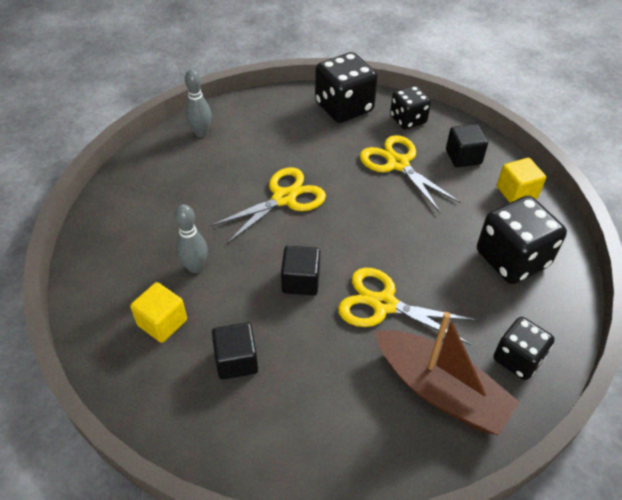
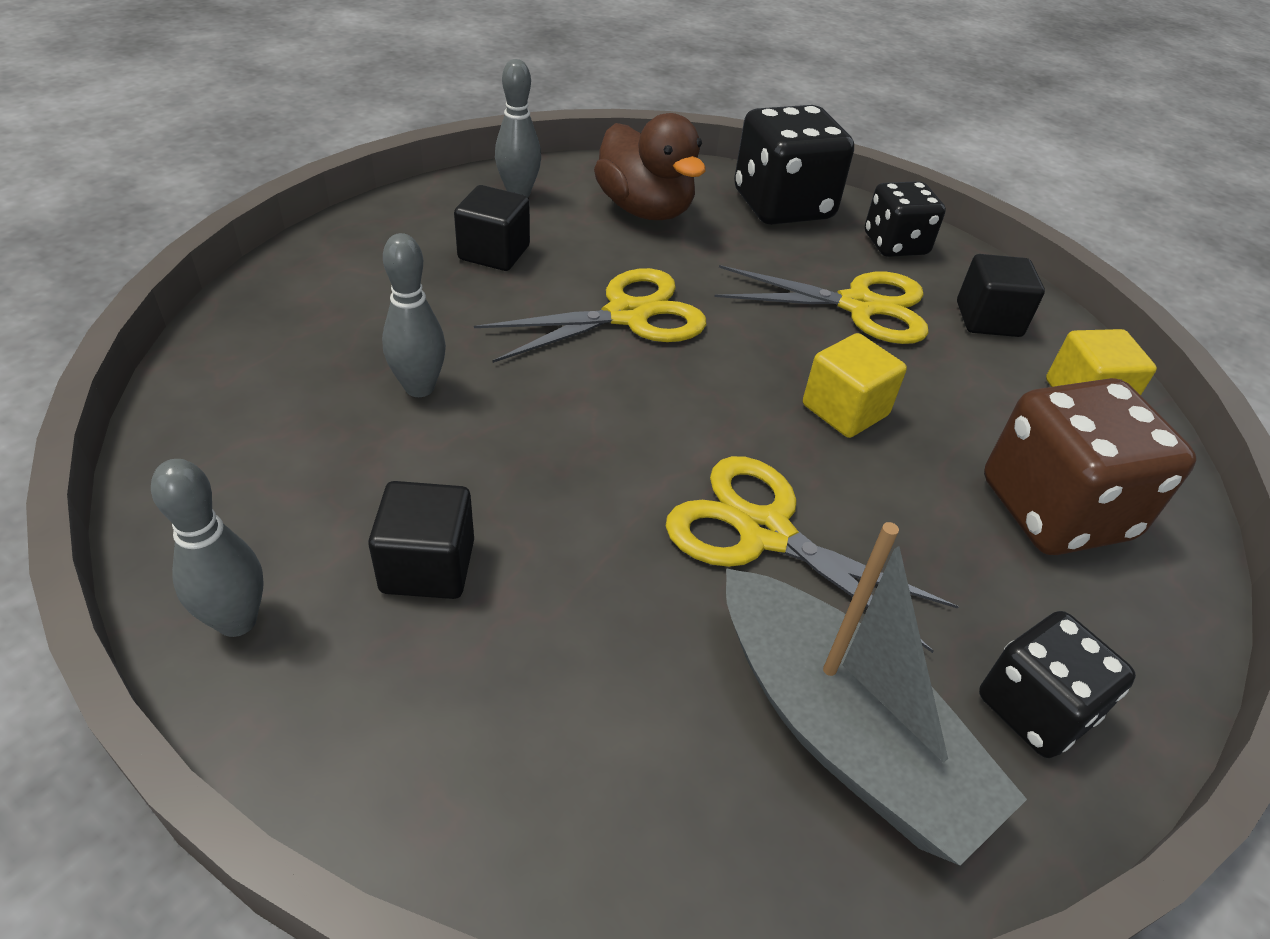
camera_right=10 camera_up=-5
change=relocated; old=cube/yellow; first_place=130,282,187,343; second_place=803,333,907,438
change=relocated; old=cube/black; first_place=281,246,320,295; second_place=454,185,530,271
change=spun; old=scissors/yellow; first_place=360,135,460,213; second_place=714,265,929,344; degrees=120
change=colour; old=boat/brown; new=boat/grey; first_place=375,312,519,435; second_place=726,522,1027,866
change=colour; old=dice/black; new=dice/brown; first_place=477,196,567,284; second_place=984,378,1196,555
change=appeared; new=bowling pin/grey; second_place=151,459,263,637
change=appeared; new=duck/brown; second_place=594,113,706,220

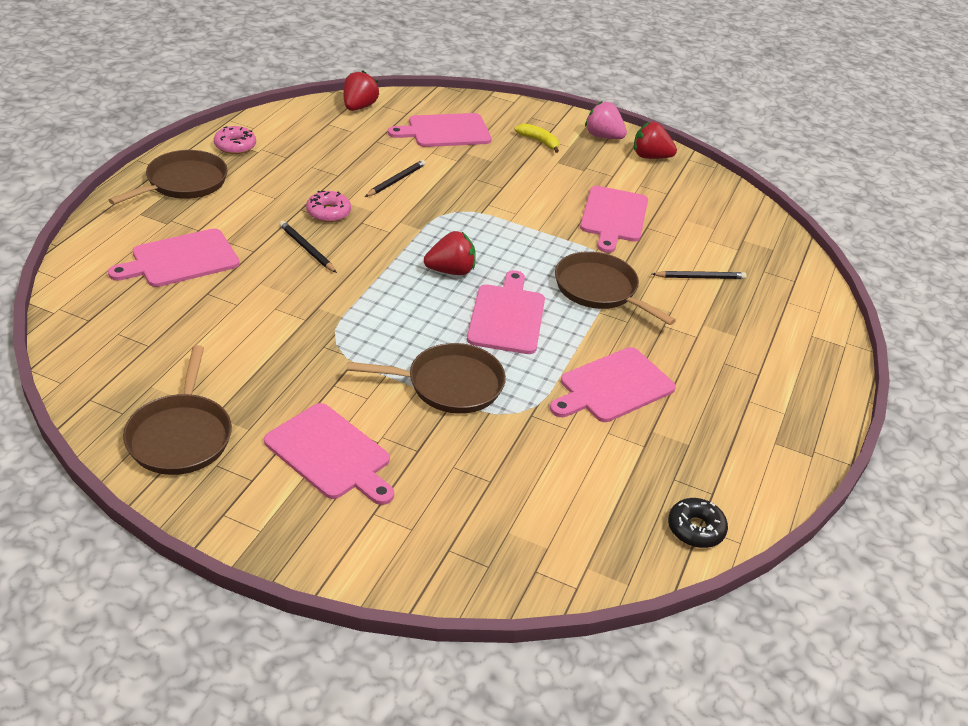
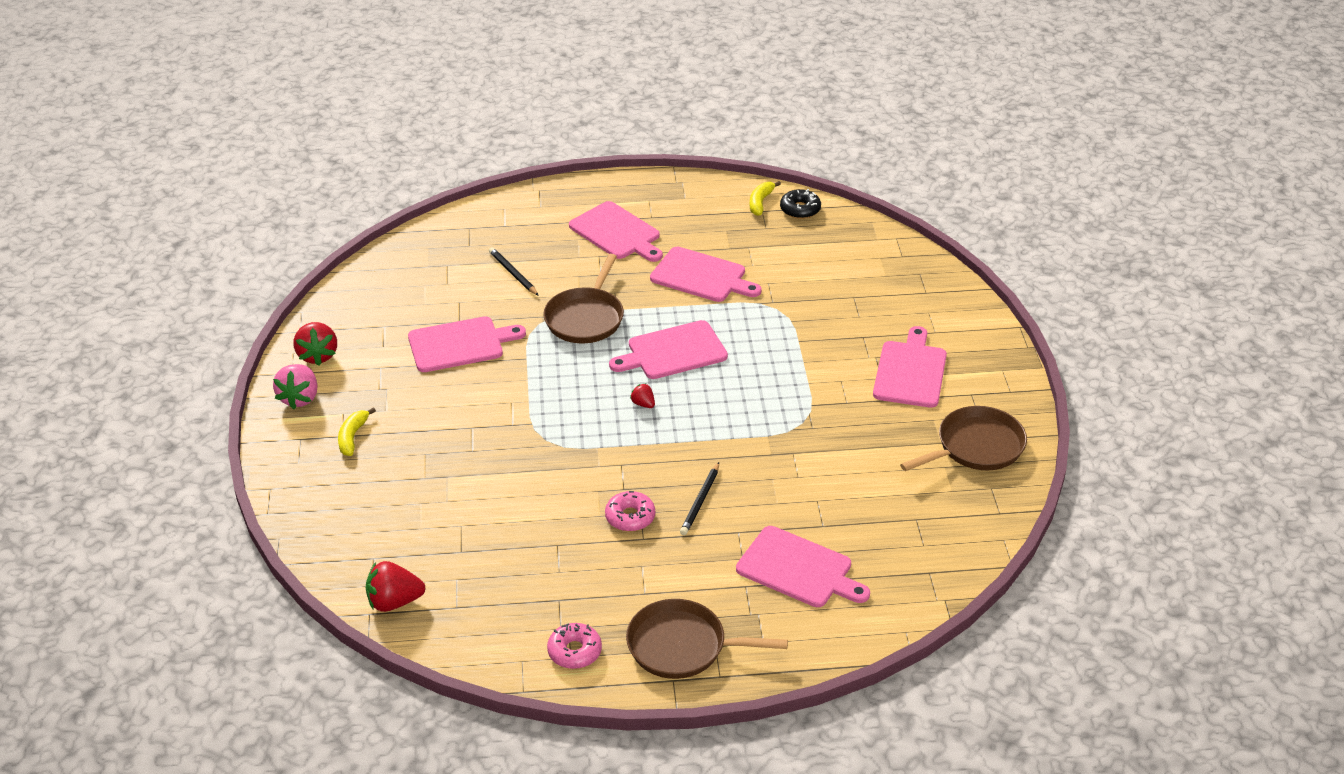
camera_right=-115 camera_up=0
change=missing; old=pan/brown; first_place=347,343,506,414
change=missing; old=pencil/black; first_place=365,160,426,197
change=relocated; old=cutting board/pink; first_place=388,113,491,147; second_place=569,201,663,262
change=size; old=strawberry/red; first_place=424,231,476,275; second_place=630,383,655,408; factor=0.52
change=appeared; new=banana/yellow; second_place=750,181,781,216

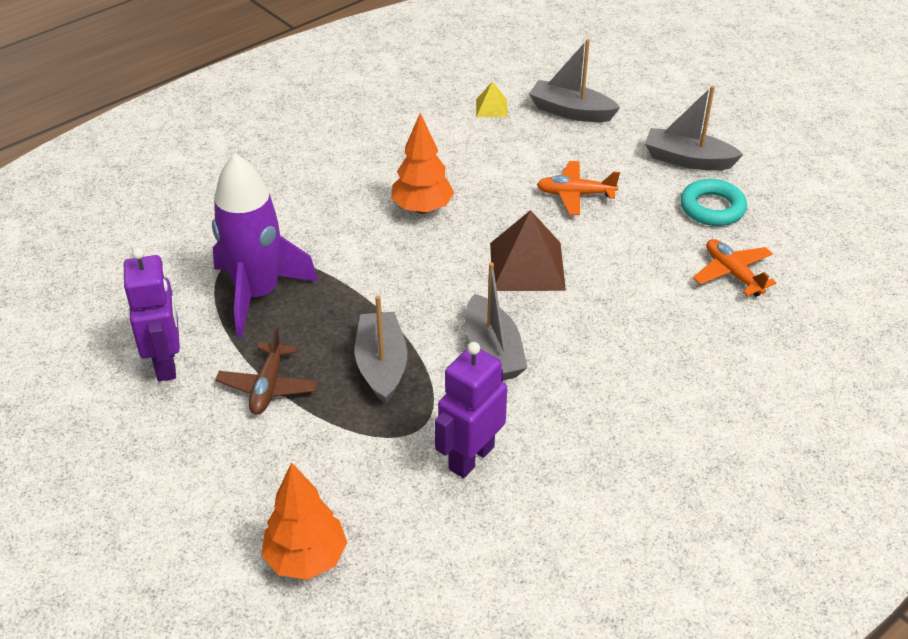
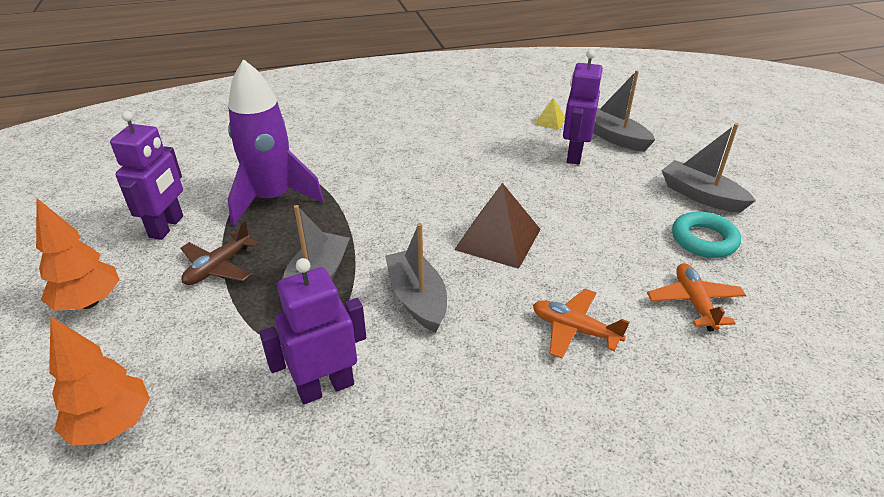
camera_right=25 camera_up=-5
change=relocated; old=tree/orange; first_place=391,113,454,214; second_place=36,198,119,311
change=spun; old=boat/grey; first_place=465,262,527,380; second_place=385,223,447,333; degrees=150
change=relocated; old=plane/orange; first_place=537,161,620,215; second_place=533,289,630,358
change=appeared; new=robot/purple; second_place=563,49,603,165

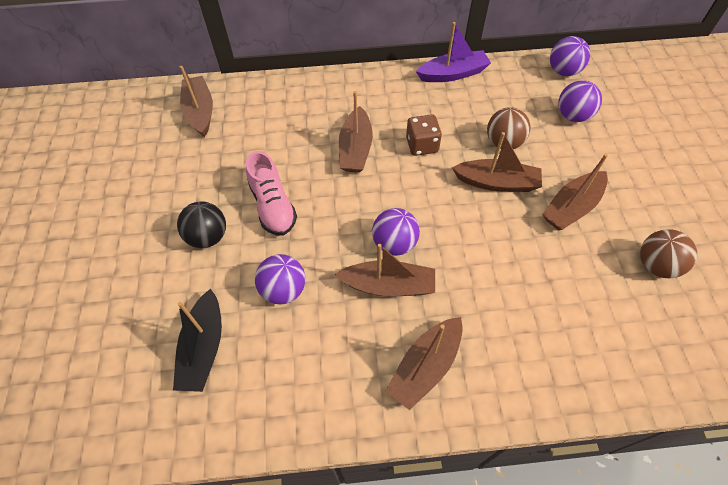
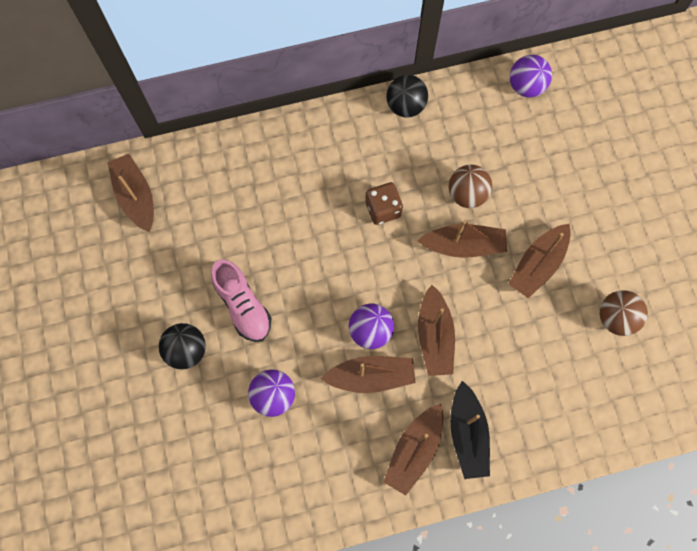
camera_right=-10 camera_up=15
change=relocated; old=boat/black; first_place=173,289,222,392; second_place=450,381,490,479
change=relocated; old=boat/brown; first_place=339,91,373,172; second_place=418,285,455,376
change=exchanged; old=boat/purple; new=ball/black; first_place=416,22,491,82; second_place=386,75,428,118
change=missing; old=ball/purple; first_place=558,80,602,122

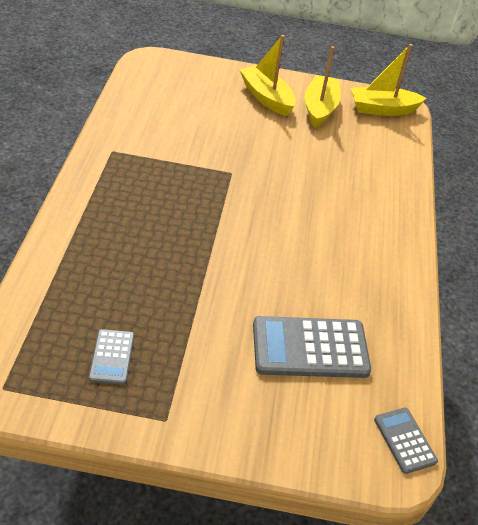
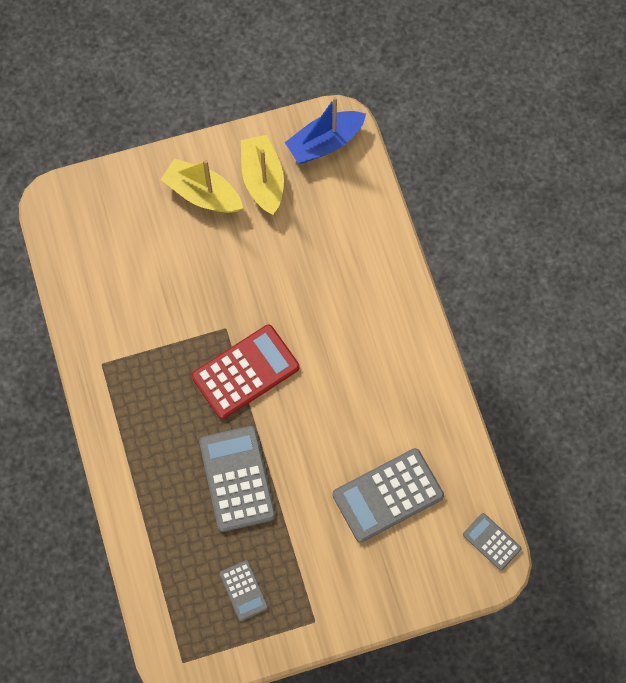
camera_right=-20 camera_up=25
change=colour; old=boat/yellow; new=boat/blue; first_place=351,44,427,116; second_place=285,97,366,163
change=appeared; new=calculator/red; second_place=192,325,300,419
change=appeared; new=calculator/grey; second_place=199,426,276,532

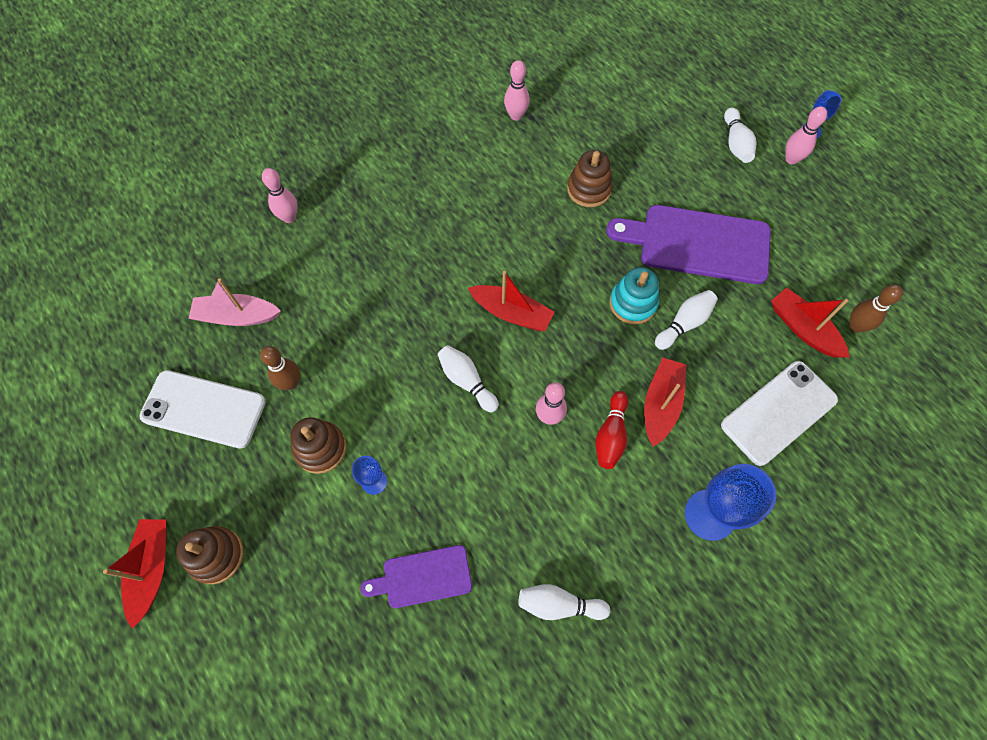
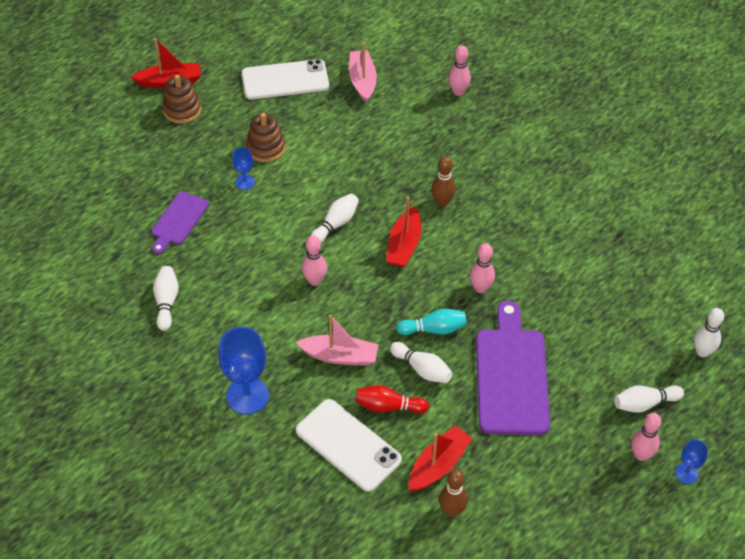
camera_right=80 camera_up=-15
change=spun; old=phone/white; first_place=139,370,266,448; second_place=242,59,329,99; degrees=75
change=relocated; old=bowling pin/brown; first_place=260,346,300,390; second_place=431,156,456,207
change=spun; old=cutting board/purple; first_place=360,545,472,608; second_place=151,192,209,254; degrees=-135
change=relocated; old=bowling pin/pink; first_place=504,60,530,121; second_place=470,243,495,293
change=missing; old=stacking toy/brown; first_place=567,150,613,207
change=relocated; old=bowling pin/red; first_place=595,391,628,469; second_place=355,385,429,414
change=exchanged; old=stacking toy/turquoise; new=bowling pin/turquoise; first_place=609,267,659,324; second_place=396,309,467,335
change=colour; old=boat/red; new=boat/pink; first_place=644,358,686,447; second_place=295,314,379,366
change=appeared; new=bowling pin/white; second_place=694,308,724,357

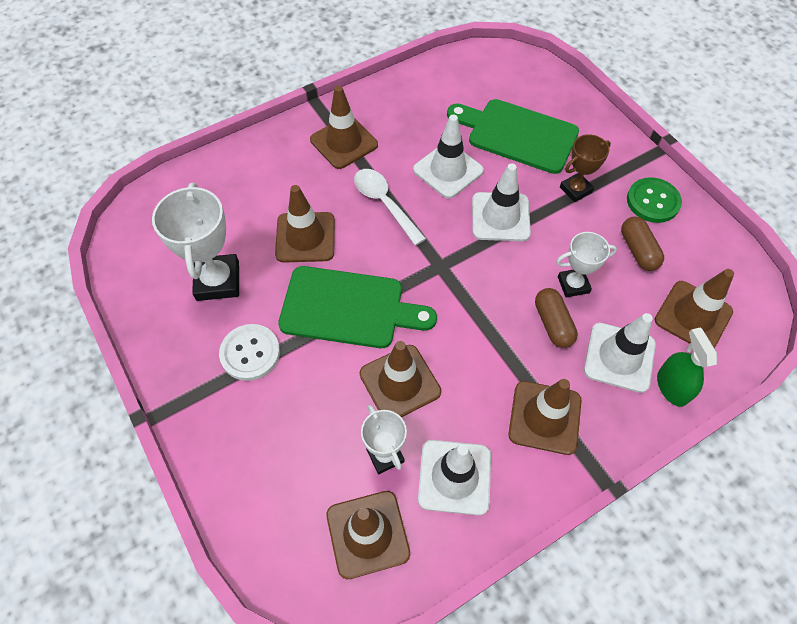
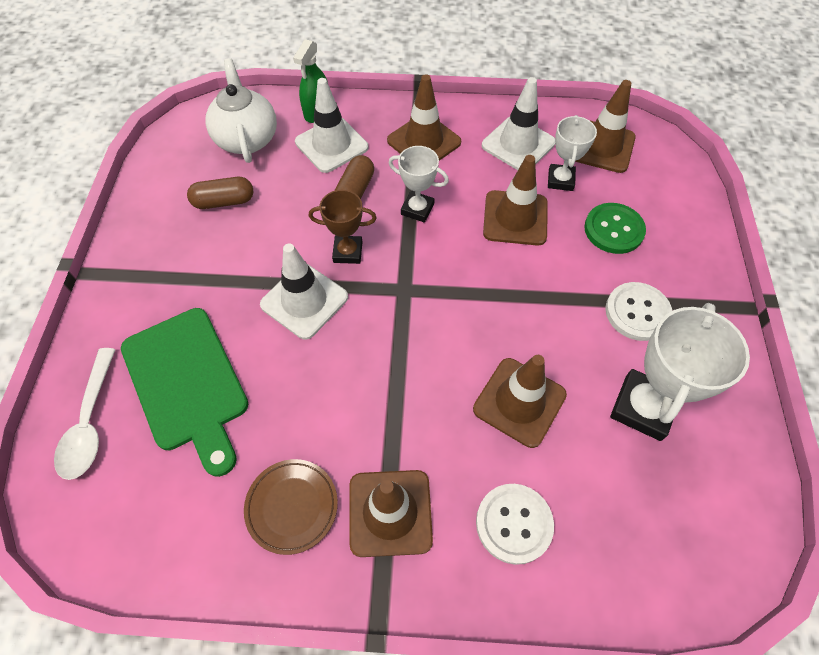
camera_right=-145 camera_up=0
change=missing; old=cutting board/green; first_place=278,266,437,348
change=relocated; old=spoon/white; first_place=354,169,426,245; second_place=54,348,116,480
change=missing; old=traffic cone/white; first_place=413,114,484,199
change=relocated; old=trophy/white; first_place=556,232,617,298; second_place=389,146,449,222
change=relocated; old=trophy/brown; first_place=560,134,611,202; second_place=309,190,377,264
change=spun; old=capsule/brown; first_place=621,216,664,271; second_place=187,177,253,209; degrees=60
change=relocated; old=button/green; first_place=627,177,682,223; second_place=584,203,646,254
change=exchanged; old=traffic cone/brown; new=teapot/white; first_place=655,269,734,348; second_place=205,58,277,163
change=appeared; new=plate/brown; second_place=244,459,338,555
change=appeared; new=button/white; second_place=476,484,554,565

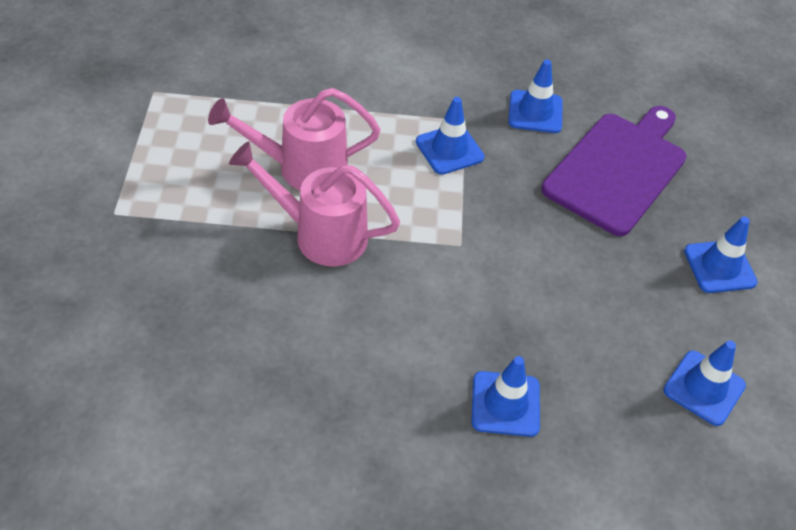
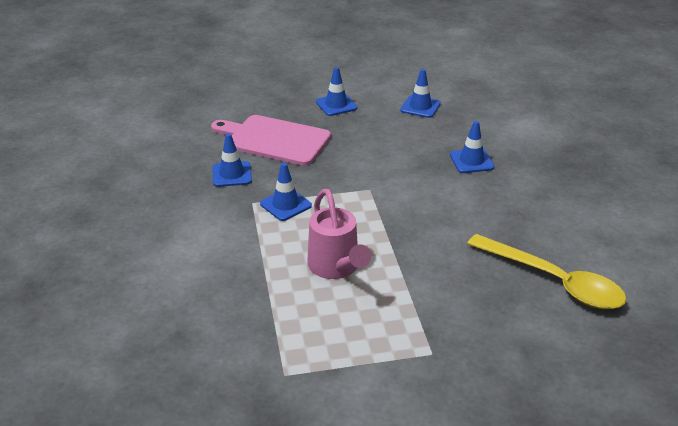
camera_right=-100 camera_up=-15
change=missing; old=watering can/pink; first_place=229,141,400,267
change=colour; old=cutting board/purple; new=cutting board/pink; first_place=541,106,687,236; second_place=211,115,331,166
change=appeared; new=spoon/yellow; second_place=467,234,626,309

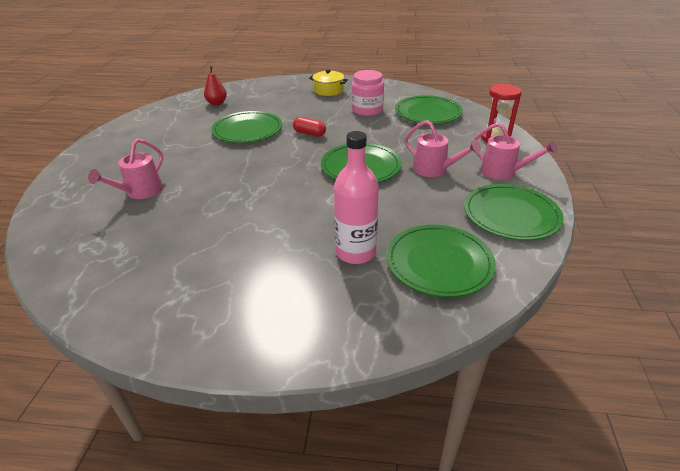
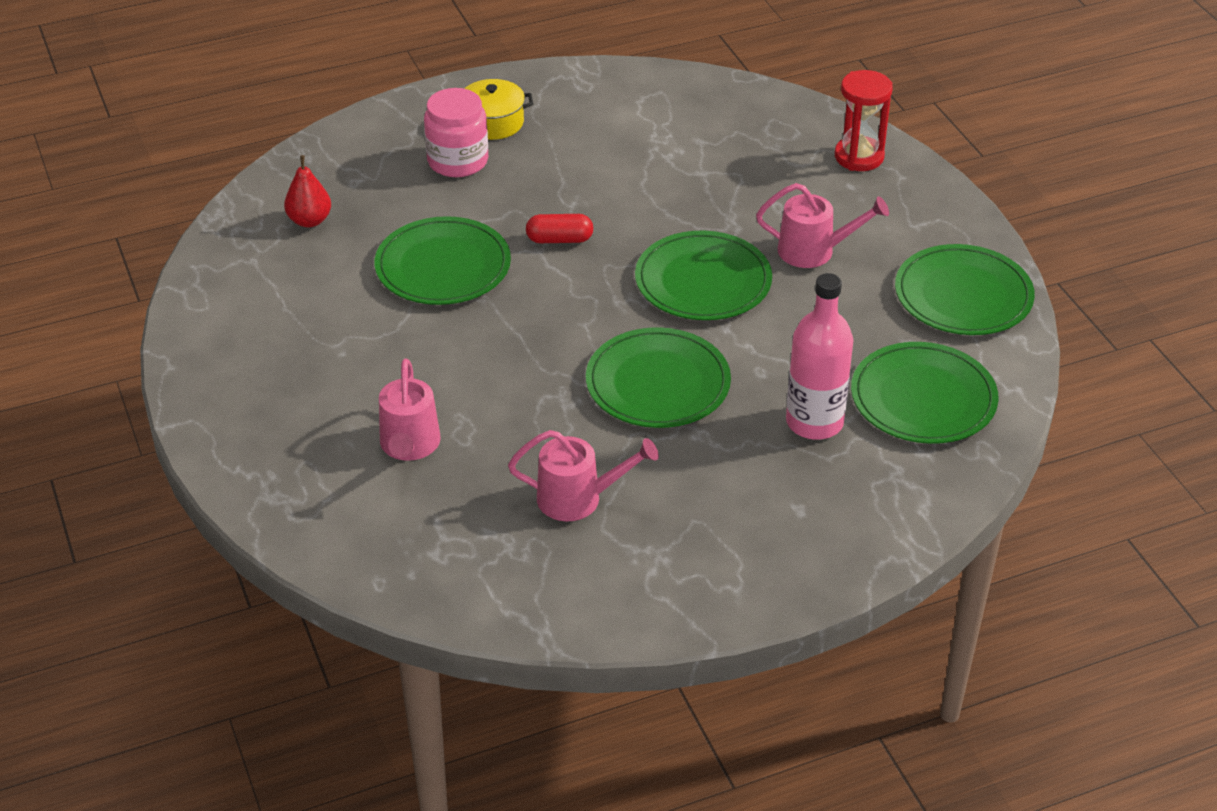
camera_right=-30 camera_up=5
change=relocated; old=jar/pink; first_place=351,70,384,116; second_place=424,88,488,177
change=relocated; old=plate/green; first_place=395,95,463,124; second_place=586,327,731,428
change=relocated; old=watering can/pink; first_place=471,122,557,180; second_place=508,430,659,521

